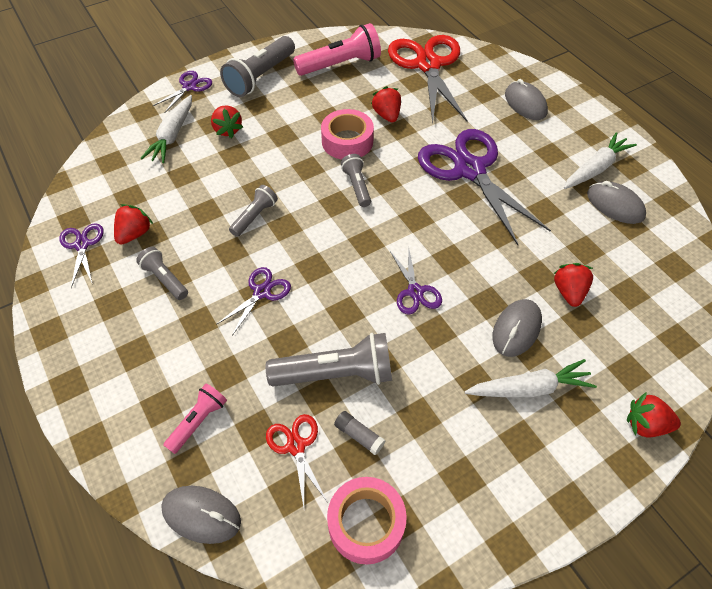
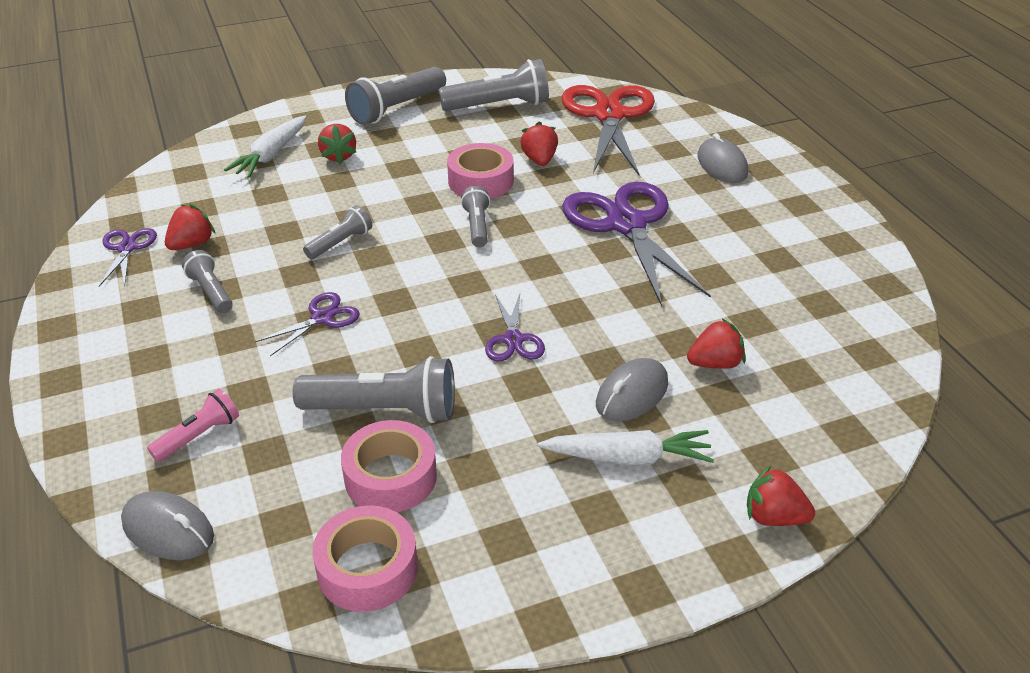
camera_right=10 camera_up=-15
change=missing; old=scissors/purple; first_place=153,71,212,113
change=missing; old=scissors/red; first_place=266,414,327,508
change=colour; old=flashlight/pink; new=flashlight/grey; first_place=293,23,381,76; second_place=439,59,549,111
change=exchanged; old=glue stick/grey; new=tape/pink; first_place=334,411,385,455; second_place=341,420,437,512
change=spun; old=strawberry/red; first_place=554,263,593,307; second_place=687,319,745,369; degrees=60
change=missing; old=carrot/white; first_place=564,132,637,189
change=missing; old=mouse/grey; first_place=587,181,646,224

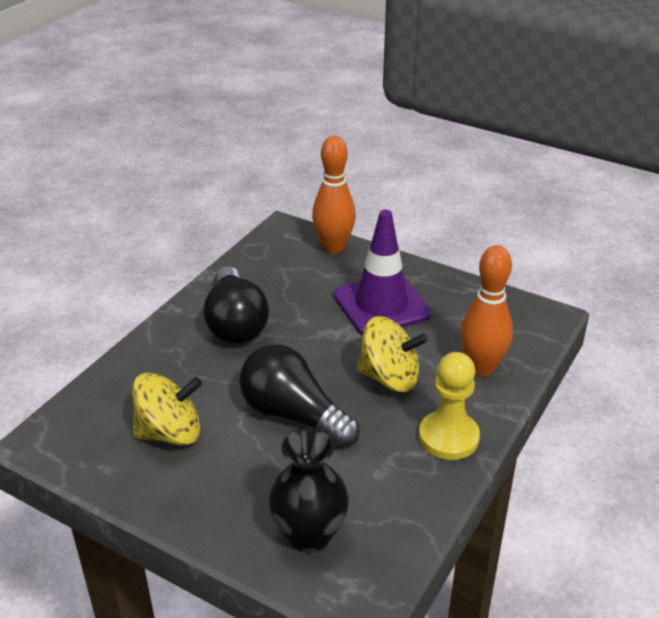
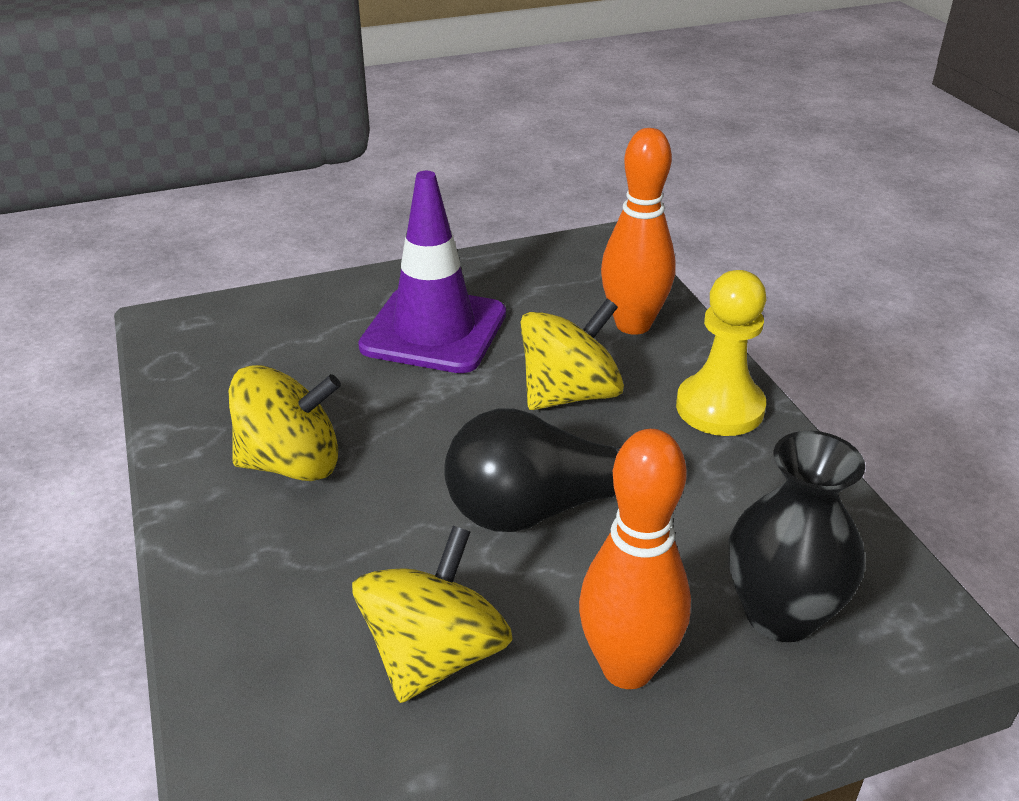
camera_right=-50 camera_up=0
change=exchanged; old=light bulb/black; new=spinning top/yellow; first_place=203,266,269,344; second_place=229,365,341,481
change=relocated; old=bowling pin/orange; first_place=312,136,356,254; second_place=579,429,691,689

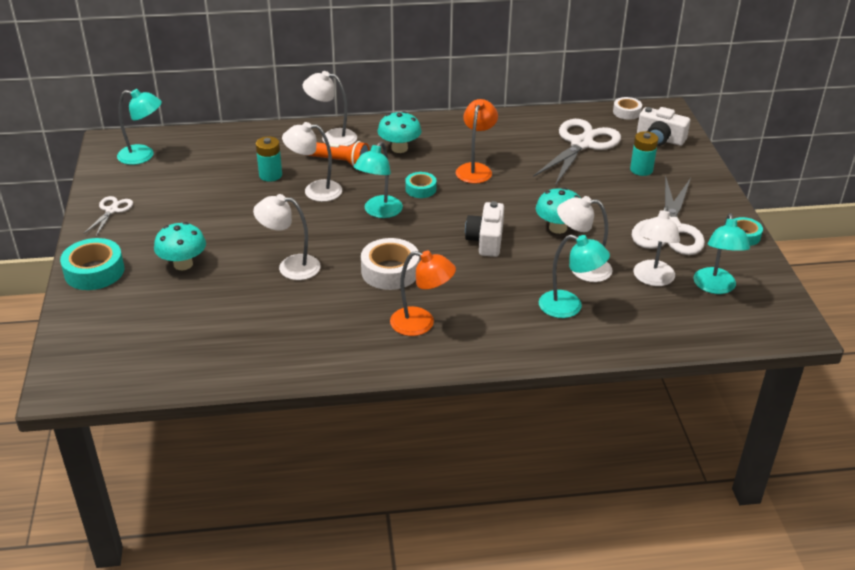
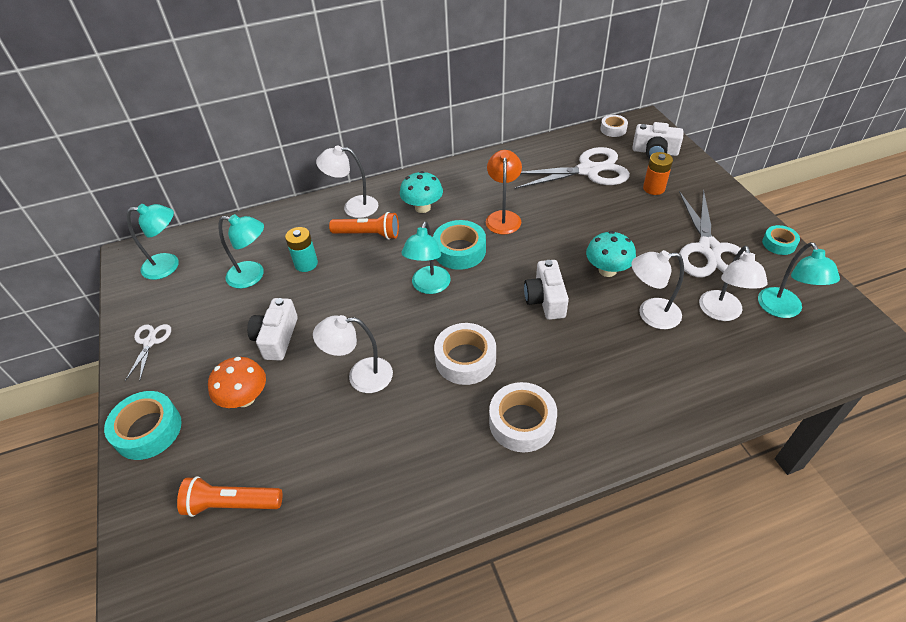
camera_right=-10 camera_up=10
change=colour; old=mushroom/turquoise; new=mushroom/orange; first_place=154,222,206,270; second_place=208,357,266,408
change=missing; old=lamp/white; first_place=282,122,342,202
change=exchanged; old=lamp/orange; new=tape/white; first_place=390,251,456,336; second_place=489,382,557,452
change=size; old=tape/turquoise; first_place=405,172,437,198; second_place=433,220,486,270; factor=1.69
change=spun; old=scissors/white; first_place=533,119,621,186; second_place=515,147,630,189; degrees=60
change=relocated; old=lamp/turquoise; first_place=539,234,610,318; second_place=219,214,264,288
change=colour; old=battery/turquoise; new=battery/orange; first_place=630,131,658,176; second_place=643,152,673,195
change=appeared; new=flashlight/orange; second_place=177,476,283,517
change=appeared; new=camera/white; second_place=247,298,298,361

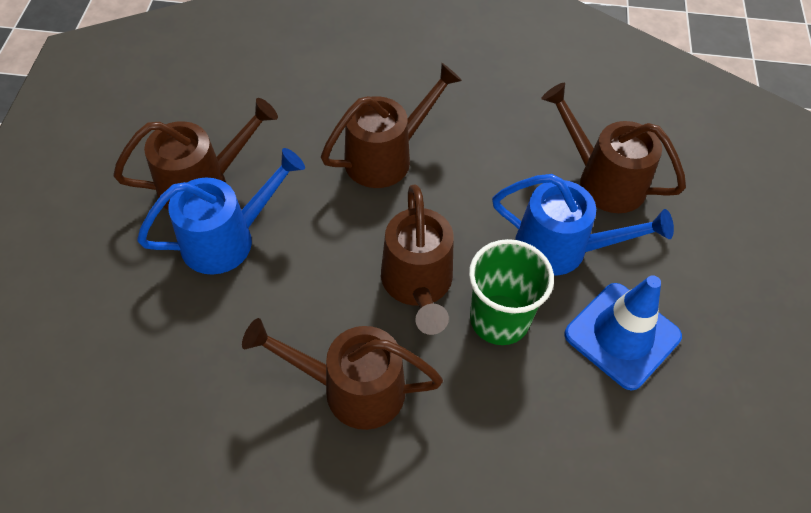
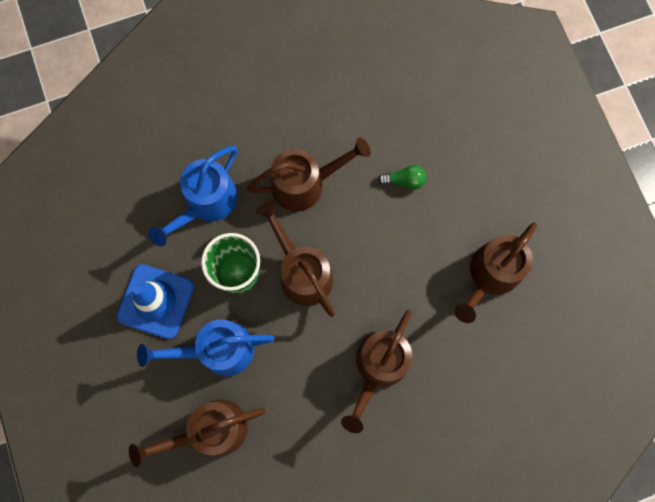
camera_right=155 camera_up=20
change=relocated; old=watering can/blue; first_place=137,148,305,275; second_place=148,146,238,246
change=spun; old=watering can/brown; first_place=541,83,686,213; second_place=129,400,266,467; degrees=150
change=appeared; new=light bulb/green; second_place=378,165,426,190

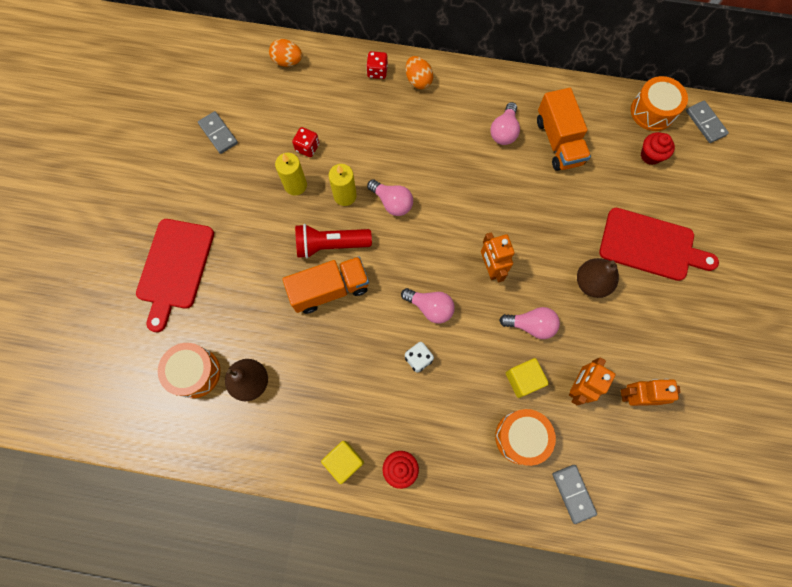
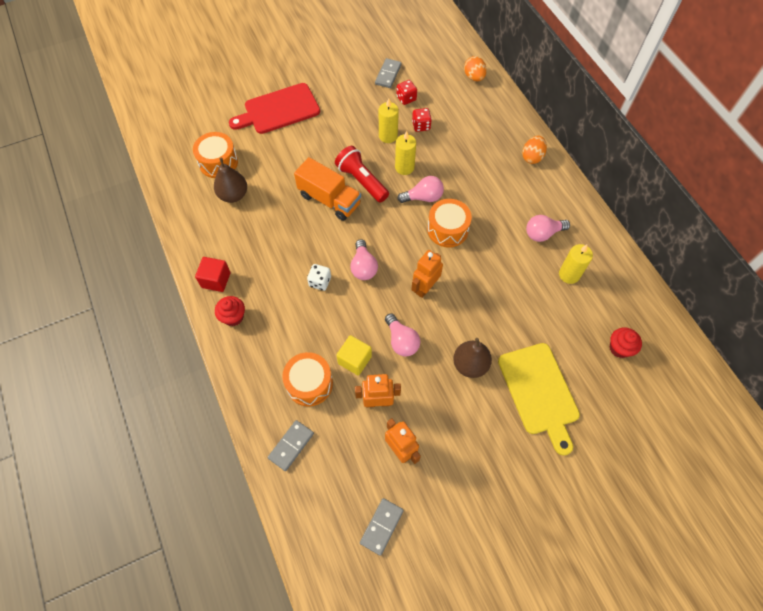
camera_right=55 camera_up=-10
change=colour; old=cube/yellow; new=cube/red; first_place=321,441,364,484; second_place=195,257,231,292
change=relocated; old=dice/red; first_place=366,51,388,79; second_place=396,80,417,105
change=spun; old=light bulb/pink; first_place=367,179,413,216; second_place=397,176,444,203; degrees=-105
change=exchanged; old=truck/orange; new=candle/yellow; first_place=537,88,591,171; second_place=559,244,593,284
change=colour; old=cutting board/red; new=cutting board/yellow; first_place=599,208,719,281; second_place=498,343,580,456
change=relocated; old=drum/orange; first_place=631,76,688,131; second_place=427,199,472,247
change=relocated; old=domino/grey; first_place=686,100,729,143; second_place=360,498,404,556

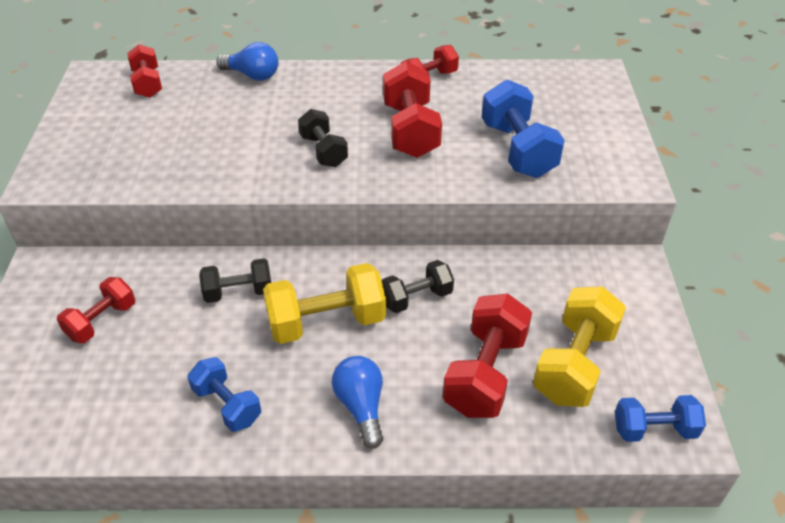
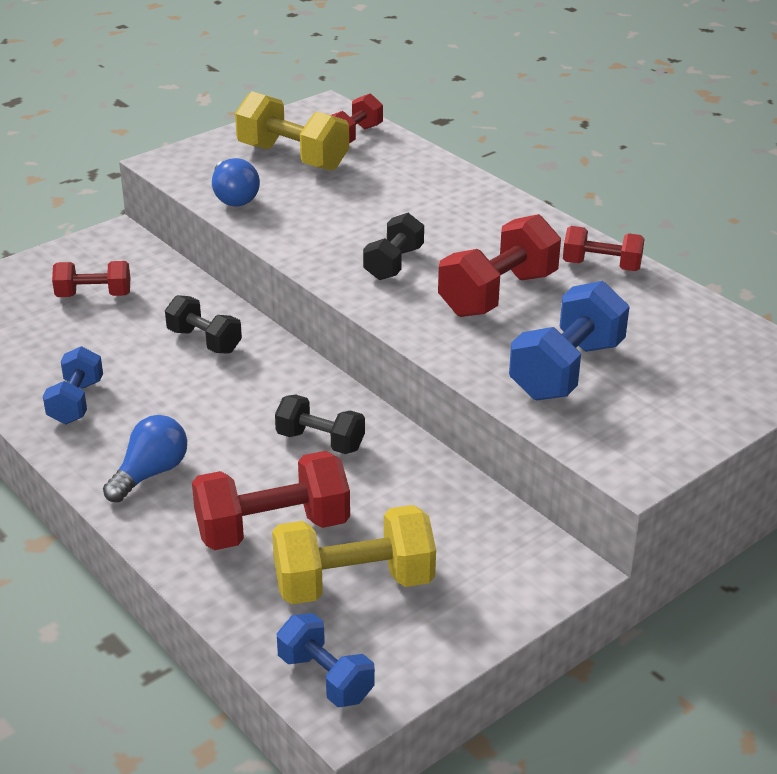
camera_right=50 camera_up=-10
change=relocated; old=light bulb/blue; first_place=216,42,279,81; second_place=212,158,260,207
change=relocated; old=dumbbell/yellow; first_place=263,263,386,344; second_place=235,91,349,171

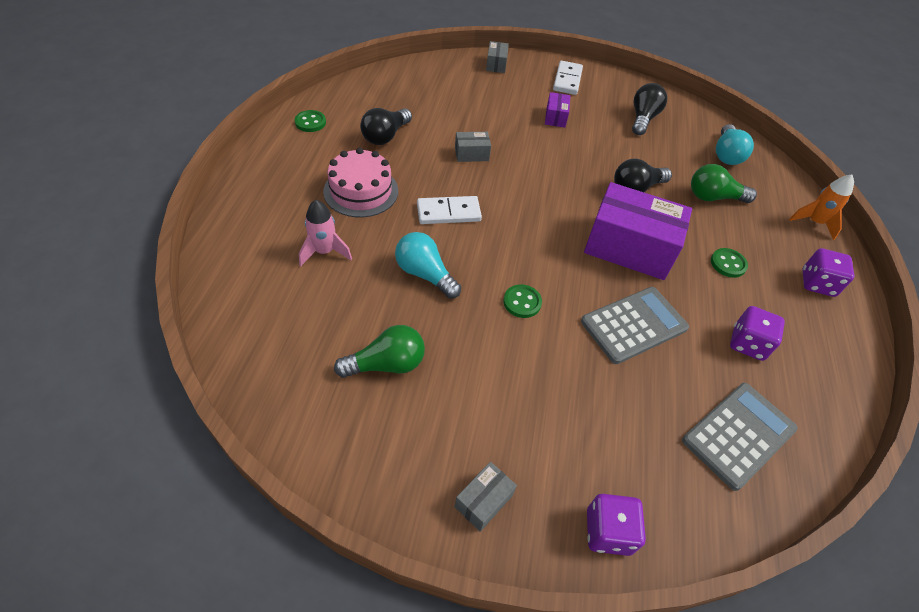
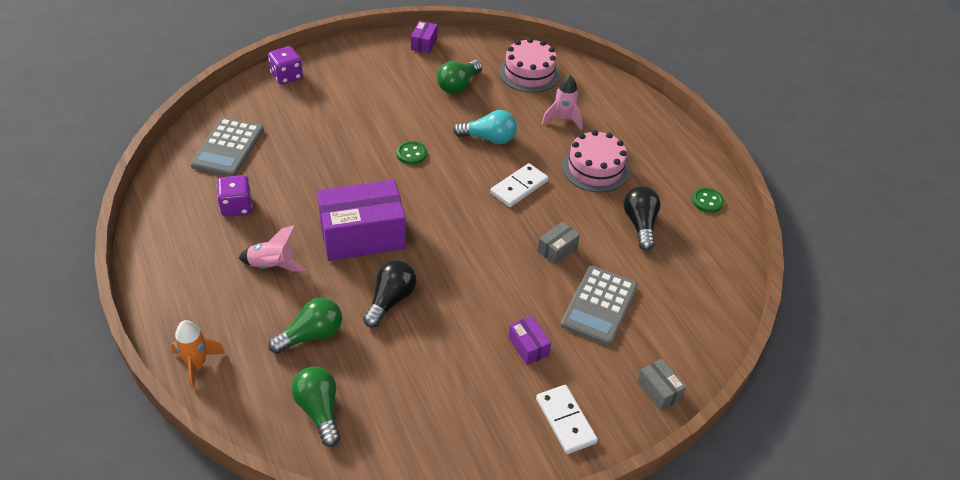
camera_right=145 camera_up=-5
change=missing; old=box/grey; first_place=455,462,517,532
change=relocated; old=calculator/grey; first_place=581,287,689,364; second_place=561,266,638,346
change=missing; old=light bulb/black; first_place=632,83,667,135
change=exchanged; old=button/green; new=rocket/pink; first_place=711,248,748,278; second_place=239,225,307,271
change=colour; old=light bulb/turquoise; new=light bulb/green; first_place=716,124,754,165; second_place=291,366,340,447
change=missing; old=dice/purple; first_place=802,248,854,297
change=appeared; new=box/purple; second_place=411,21,437,54
change=appeared; new=cake/pink; second_place=499,38,560,93

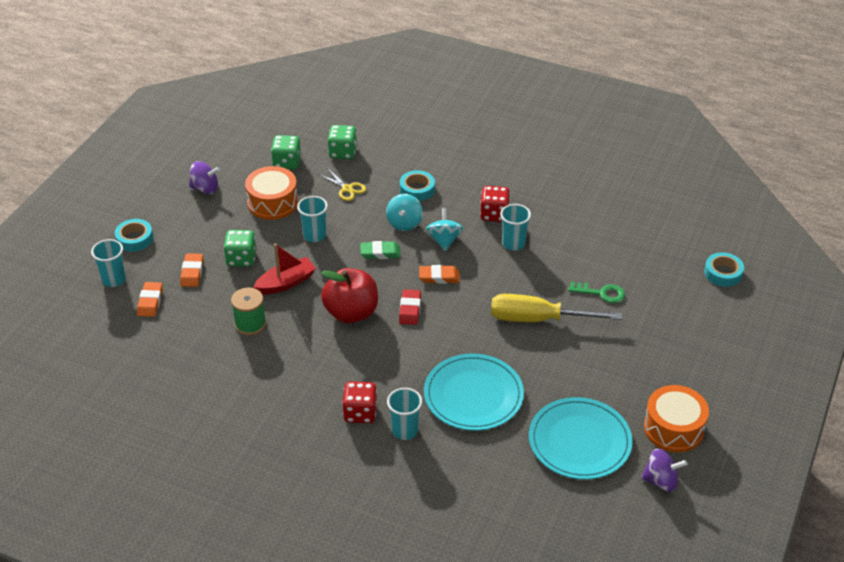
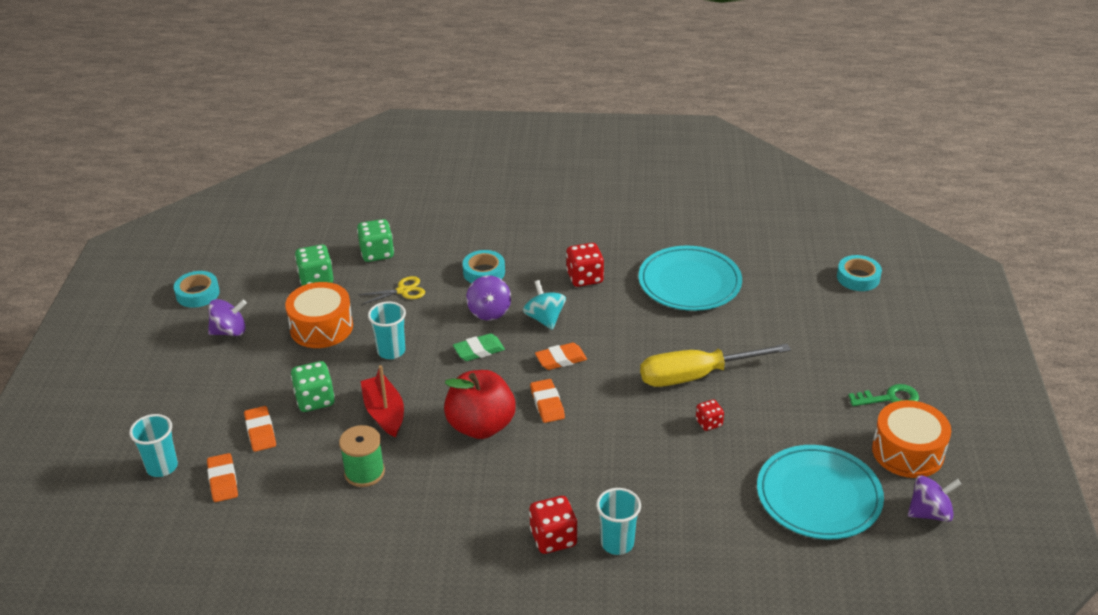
camera_right=-20 camera_up=-5
change=relocated; old=tape/turquoise; first_place=115,219,153,252; second_place=174,271,220,308
change=spun; old=boat/red; first_place=254,244,316,294; second_place=361,365,404,437; degrees=-60
change=spun; old=scissors/yellow; first_place=319,170,366,201; second_place=358,276,425,305; degrees=-45
change=colour; old=spinning top/turquoise; new=spinning top/purple; first_place=386,194,423,231; second_place=466,276,511,320
change=colour; old=eraser/red; new=eraser/orange; first_place=399,289,421,325; second_place=530,379,565,423
change=relocated; old=plate/turquoise; first_place=424,354,524,431; second_place=639,246,742,311
change=missing; old=cup/turquoise; first_place=500,204,531,251
change=relocated; old=key/green; first_place=568,281,625,303; second_place=848,384,919,406
change=appeared; new=dice/red; second_place=696,399,724,431

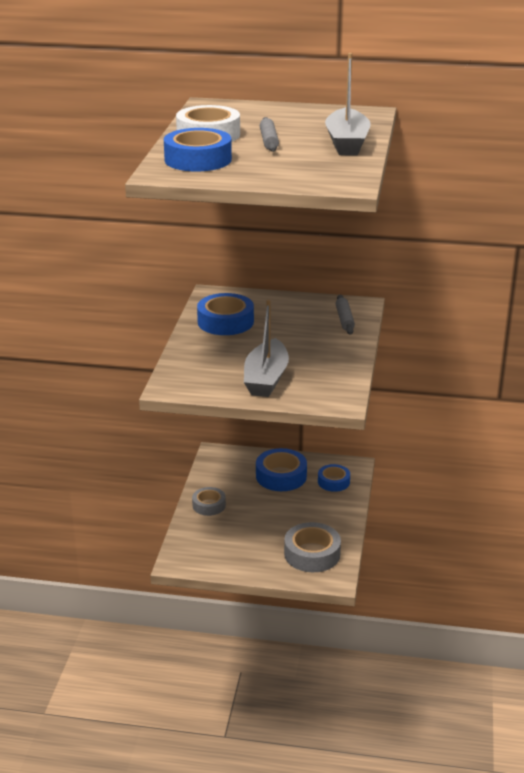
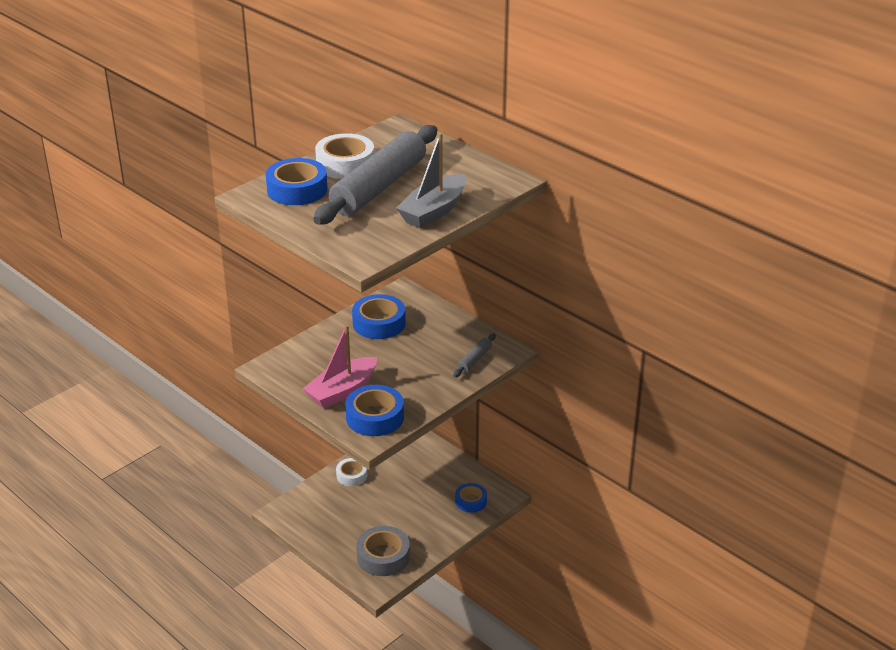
camera_right=35 camera_up=5
change=colour; old=tape/grey; new=tape/white; first_place=192,487,226,516; second_place=336,458,367,486
change=colour; old=boat/grey; new=boat/pink; first_place=244,300,289,397; second_place=302,325,377,408
change=relocated; old=tape/blue; first_place=256,448,307,491; second_place=345,385,404,436
change=size; old=rolling pin/grey; first_place=260,117,279,152; second_place=313,125,437,224; factor=2.46

